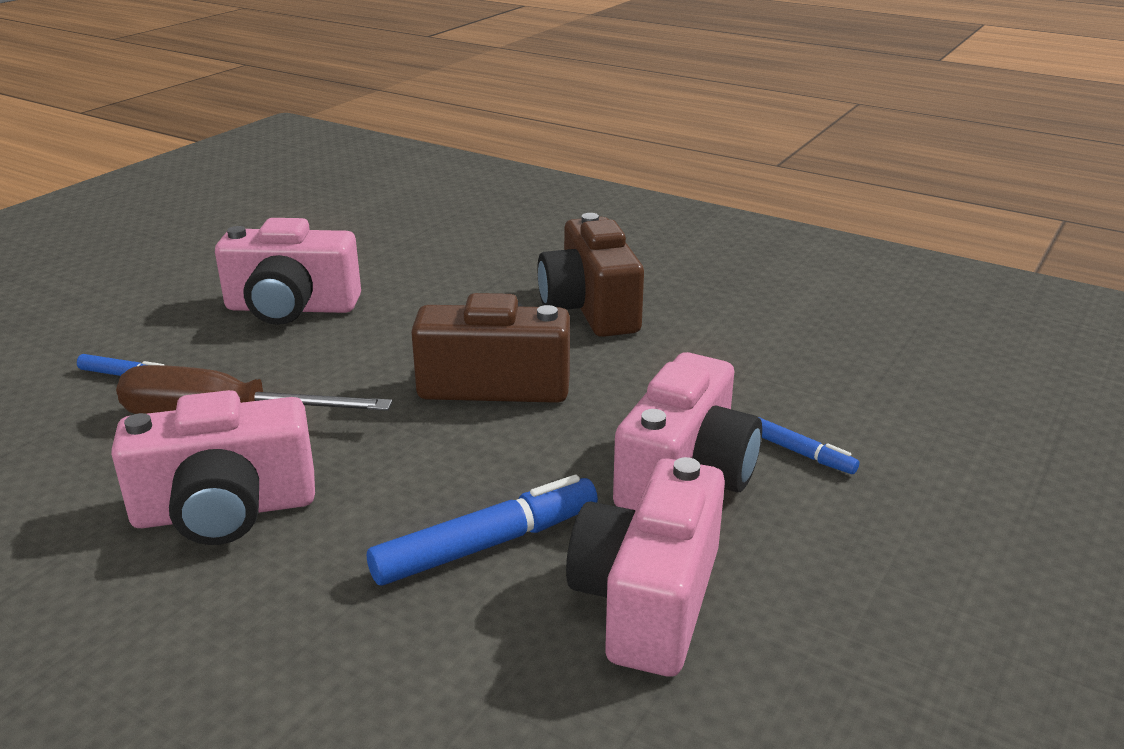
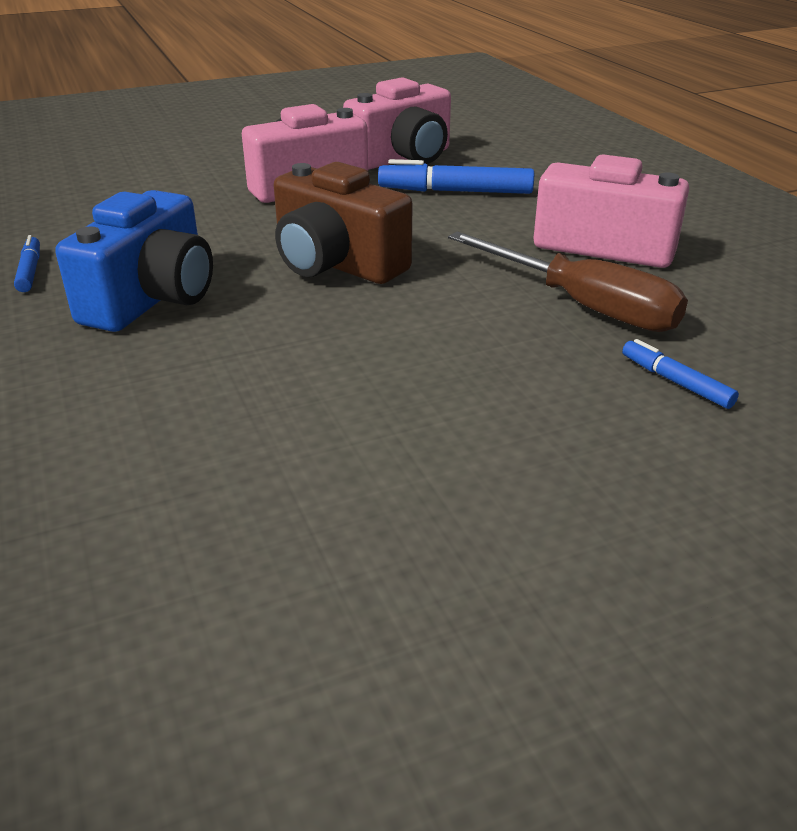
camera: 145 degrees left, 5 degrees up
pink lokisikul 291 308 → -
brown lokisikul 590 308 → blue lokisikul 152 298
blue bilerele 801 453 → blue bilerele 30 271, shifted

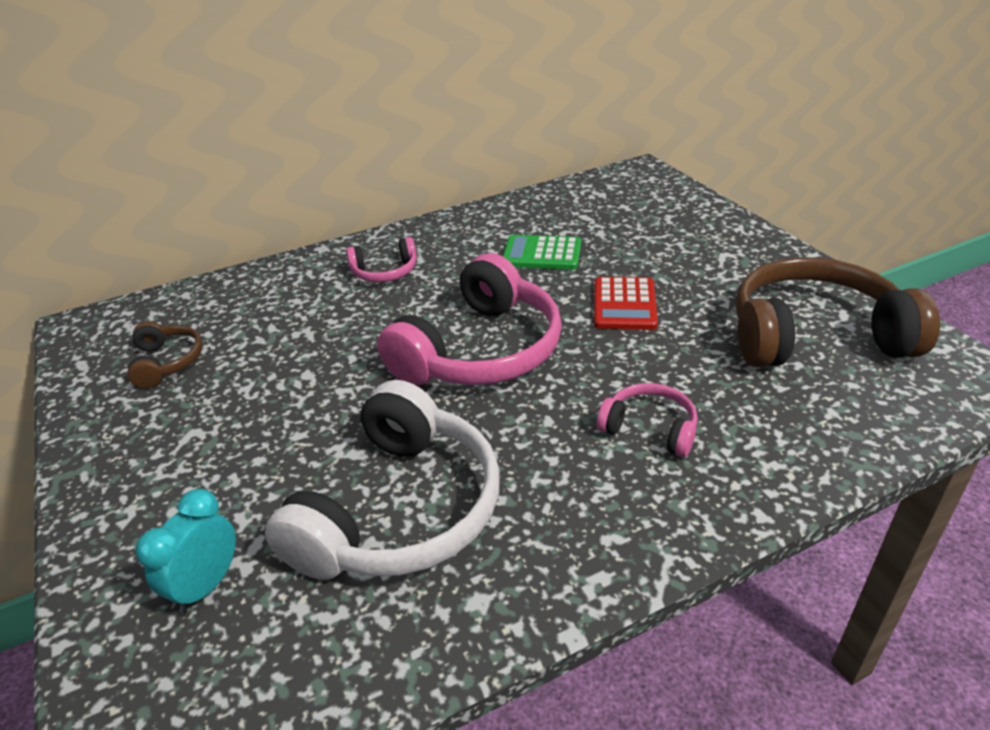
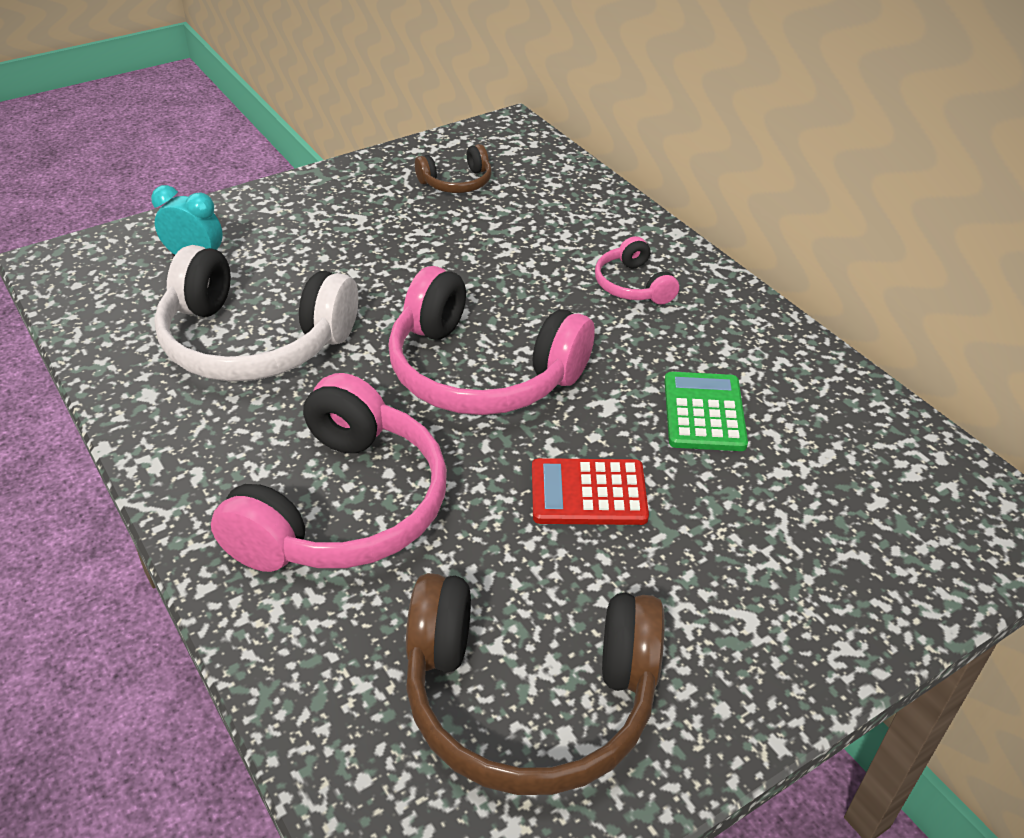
camera: 80 degrees right, 5 degrees up
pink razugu 650 429 → pink razugu 343 507, x2.09
brown razugu 815 336 → brown razugu 529 698, 105 degrees clockwise

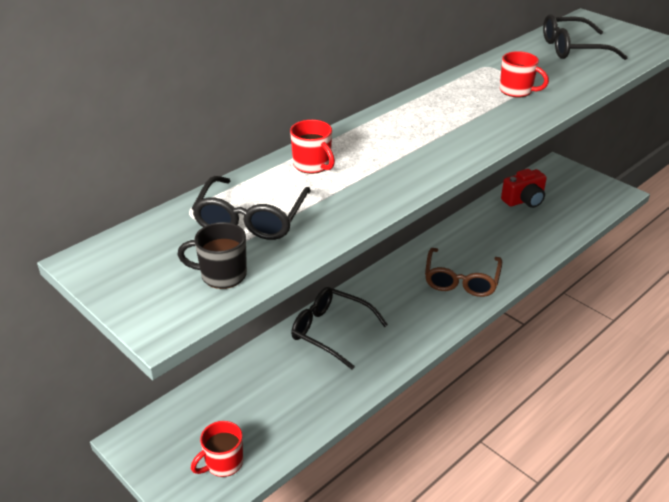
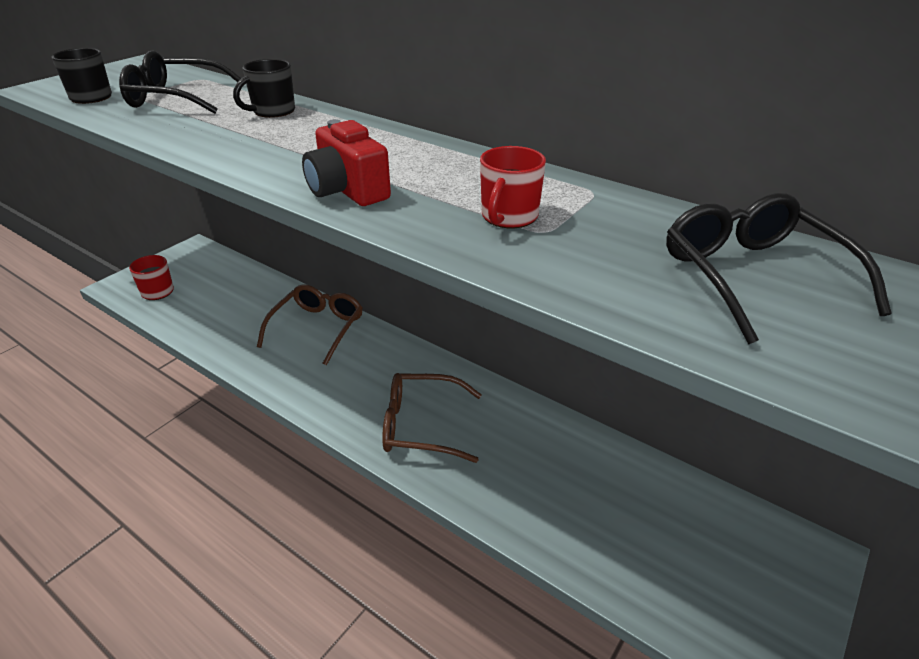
camera: 80 degrees right, 0 degrees up
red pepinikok 312 165 → black pepinikok 273 111
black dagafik 331 331 → brown dagafik 317 328
red lokisikul 524 200 → red lokisikul 347 191, shifted

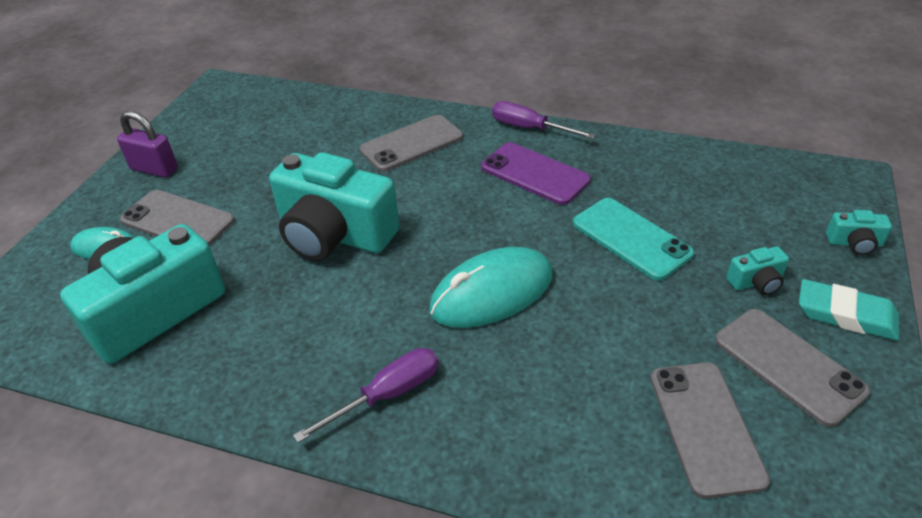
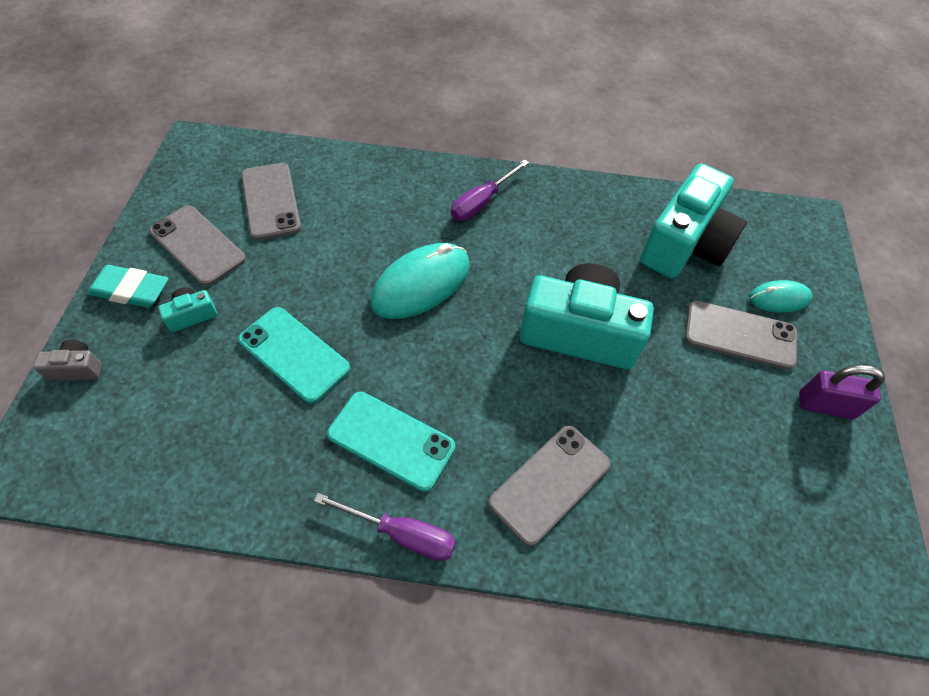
camera: 165 degrees right, 15 degrees up
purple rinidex 535 174 → turquoise rinidex 391 440
turquoise lokisikul 854 243 → grey lokisikul 77 368

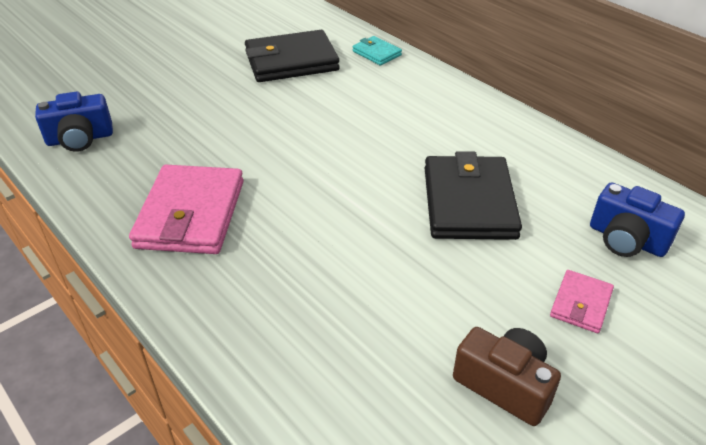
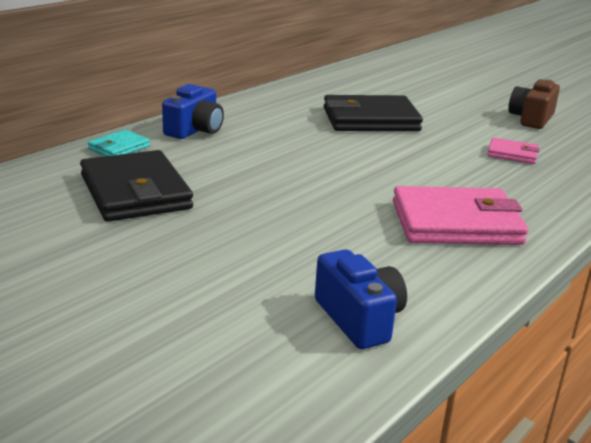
camera: 100 degrees left, 15 degrees down
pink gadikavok 580 304 → pink gadikavok 512 154, shifted
blue lokisikul 626 239 → blue lokisikul 195 130, shifted

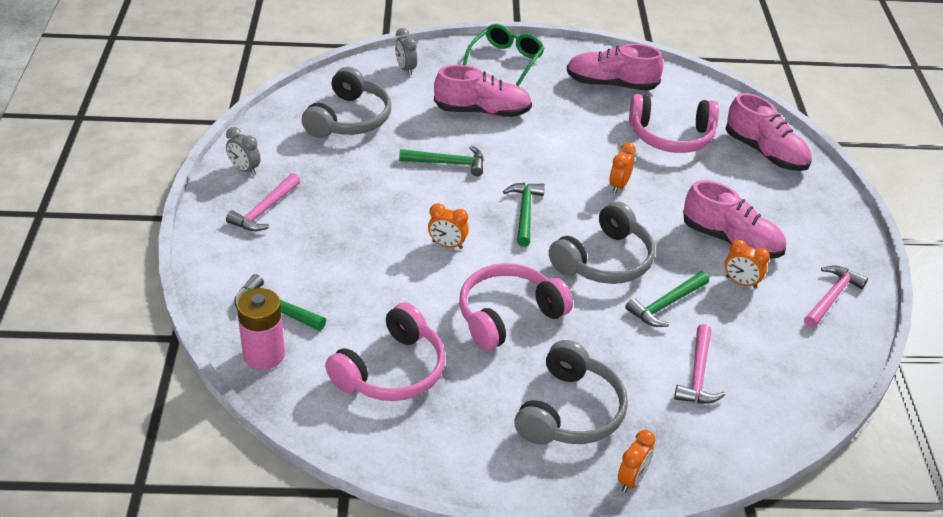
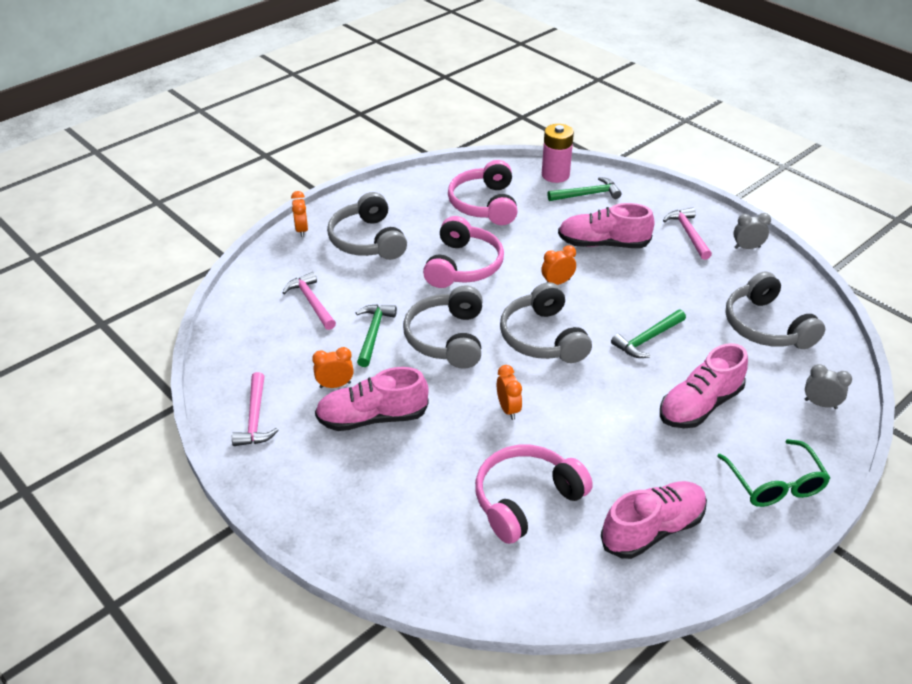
camera: 140 degrees right, 0 degrees up
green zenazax 525 212 → grey razugu 543 337
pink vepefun 765 152 → pink vepefun 603 244, shifted

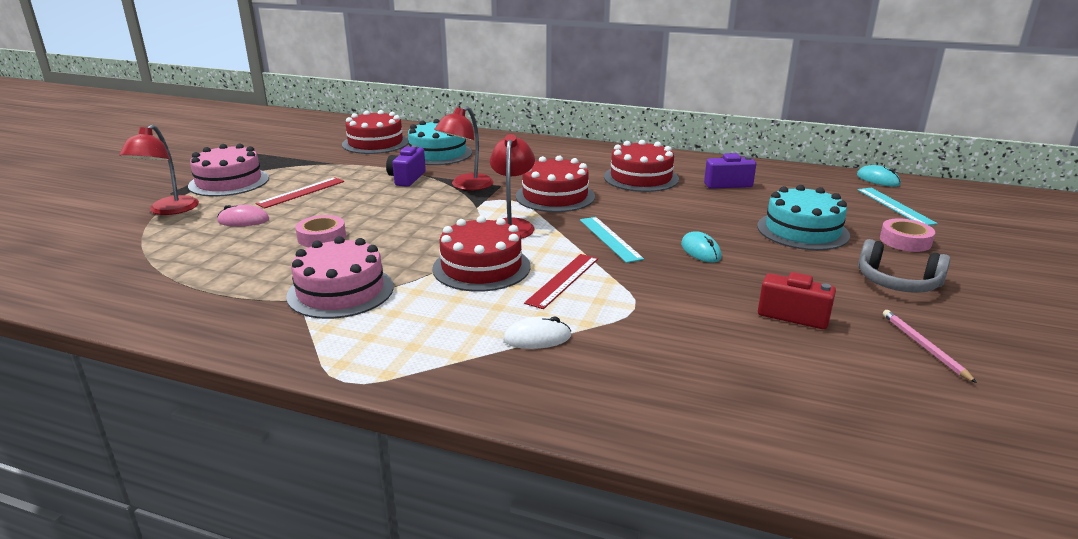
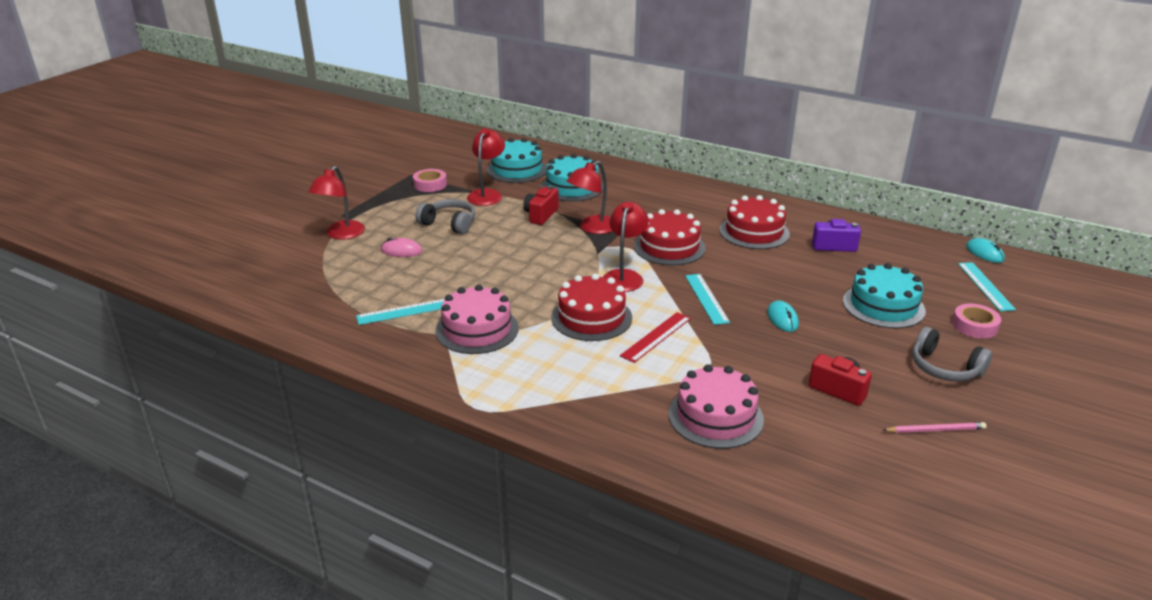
camera: 10 degrees right, 5 degrees up
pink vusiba 229 182 → pink vusiba 715 416, shifted
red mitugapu 301 192 → grey razugu 449 224
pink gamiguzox 322 237 → pink gamiguzox 430 184, shifted
red vusiba 375 143 → turquoise vusiba 517 169
purple lokisikul 406 178 → red lokisikul 541 215
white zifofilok 537 338 → -
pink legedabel 923 346 → pink legedabel 935 430, 90 degrees clockwise
- → turquoise mitugapu 405 311
- → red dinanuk 487 194

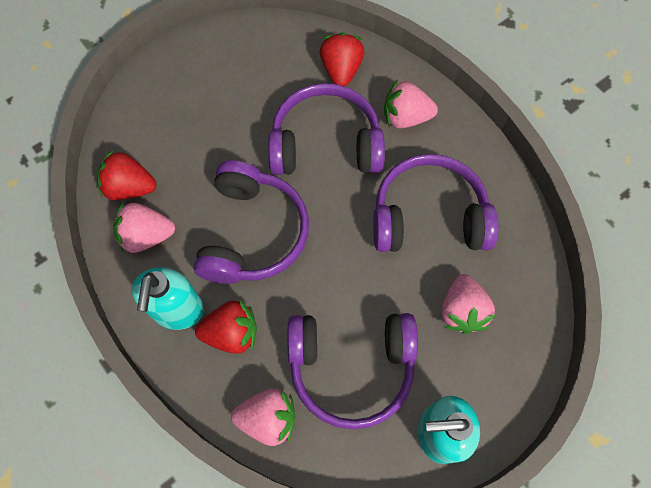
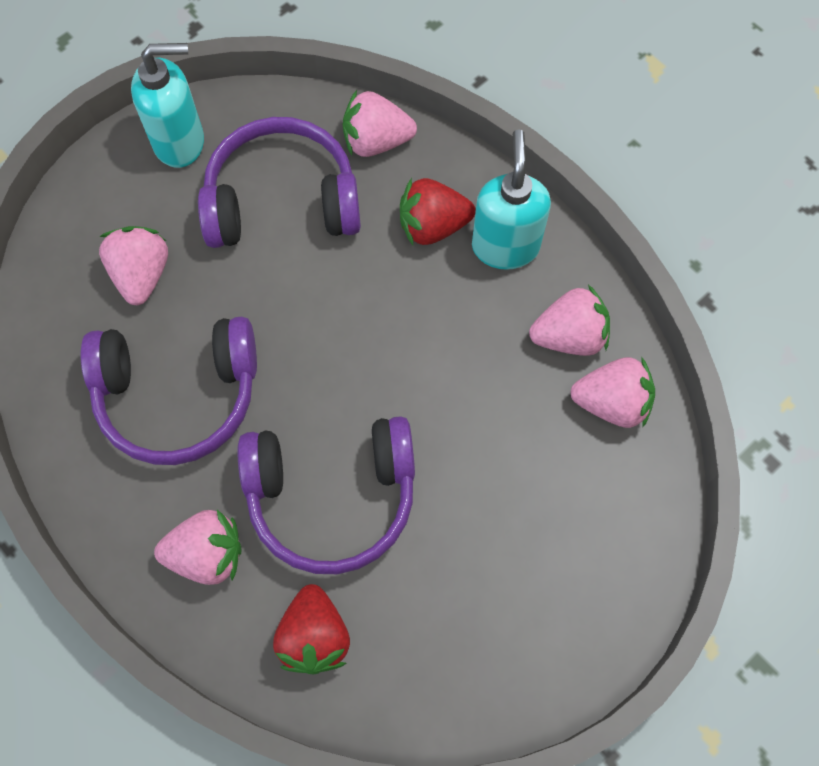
camera: 175 degrees right, 0 degrees up
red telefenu 130 187 → pink telefenu 611 403
purple razugu 253 233 → -

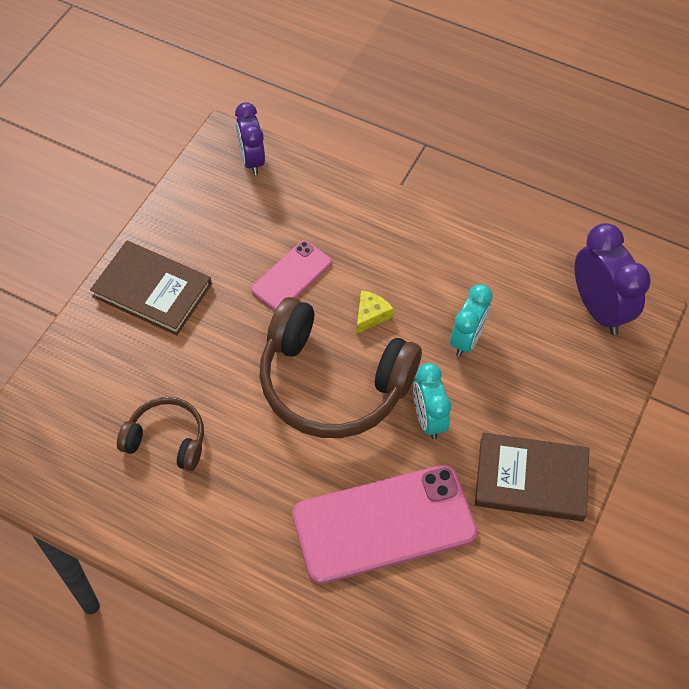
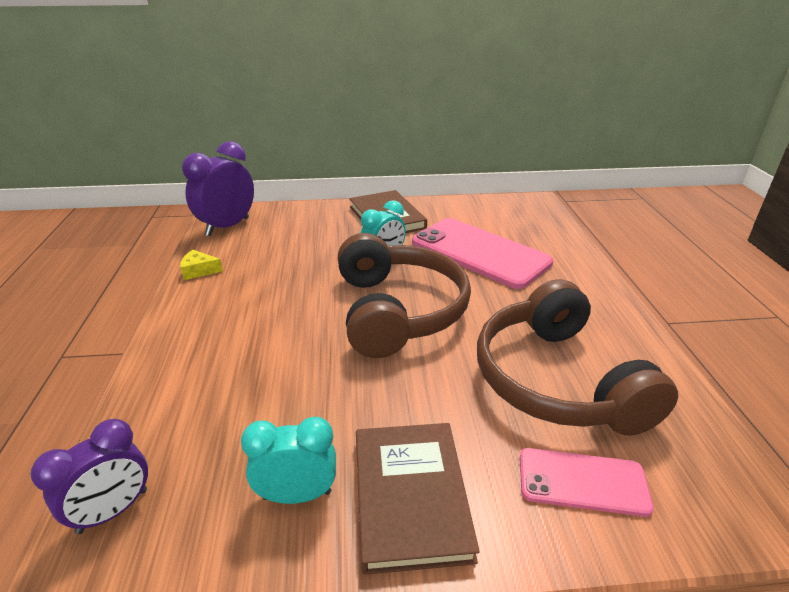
camera: 120 degrees left, 25 degrees down
brown razugu 166 439 → brown razugu 557 380, x1.92
pink rinidex 291 276 → pink rinidex 582 482, shifted
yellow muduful 371 315 → yellow muduful 199 271, shifted
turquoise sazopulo 466 339 → turquoise sazopulo 297 495, shifted

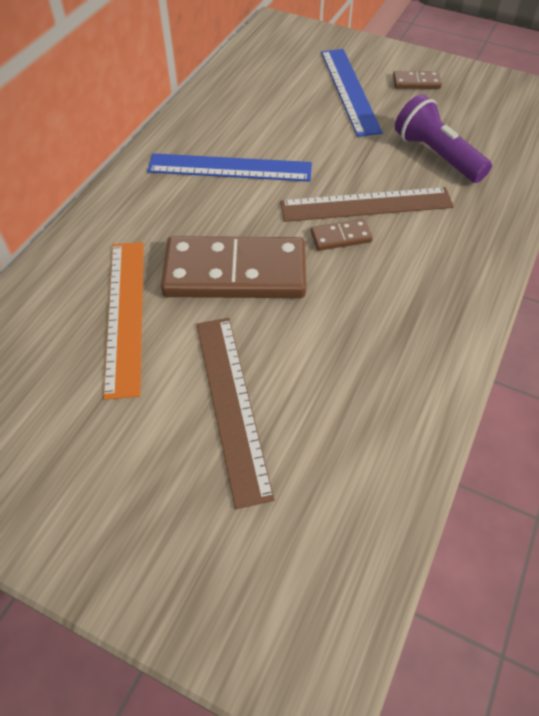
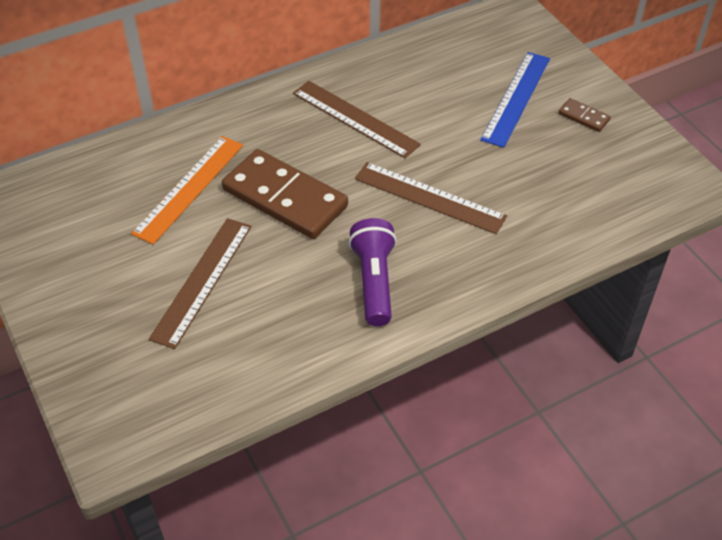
camera: 35 degrees right, 5 degrees down
blue mitugapu 230 168 → brown mitugapu 355 118
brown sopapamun 341 237 → -
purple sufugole 436 155 → purple sufugole 374 281, shifted

